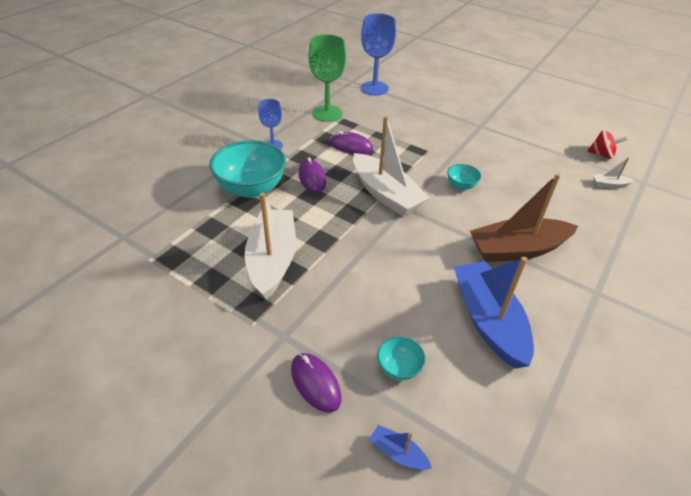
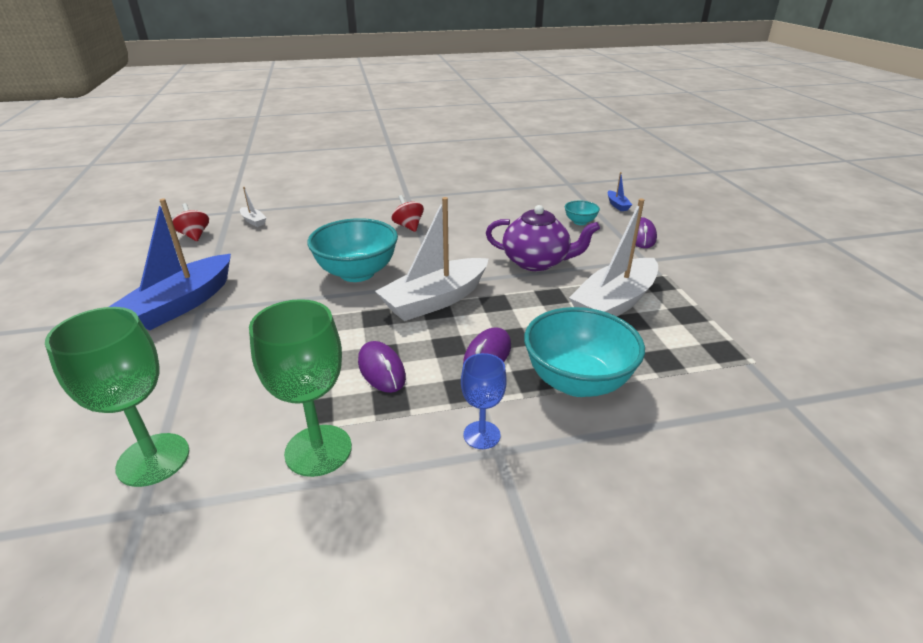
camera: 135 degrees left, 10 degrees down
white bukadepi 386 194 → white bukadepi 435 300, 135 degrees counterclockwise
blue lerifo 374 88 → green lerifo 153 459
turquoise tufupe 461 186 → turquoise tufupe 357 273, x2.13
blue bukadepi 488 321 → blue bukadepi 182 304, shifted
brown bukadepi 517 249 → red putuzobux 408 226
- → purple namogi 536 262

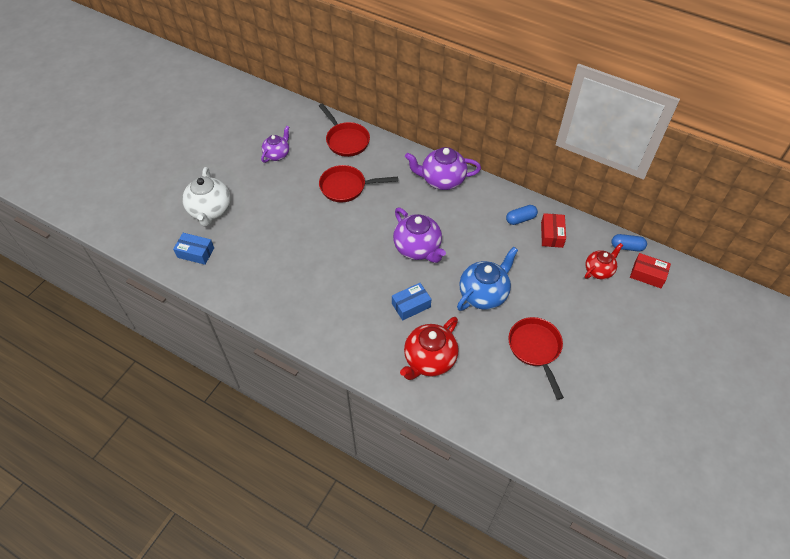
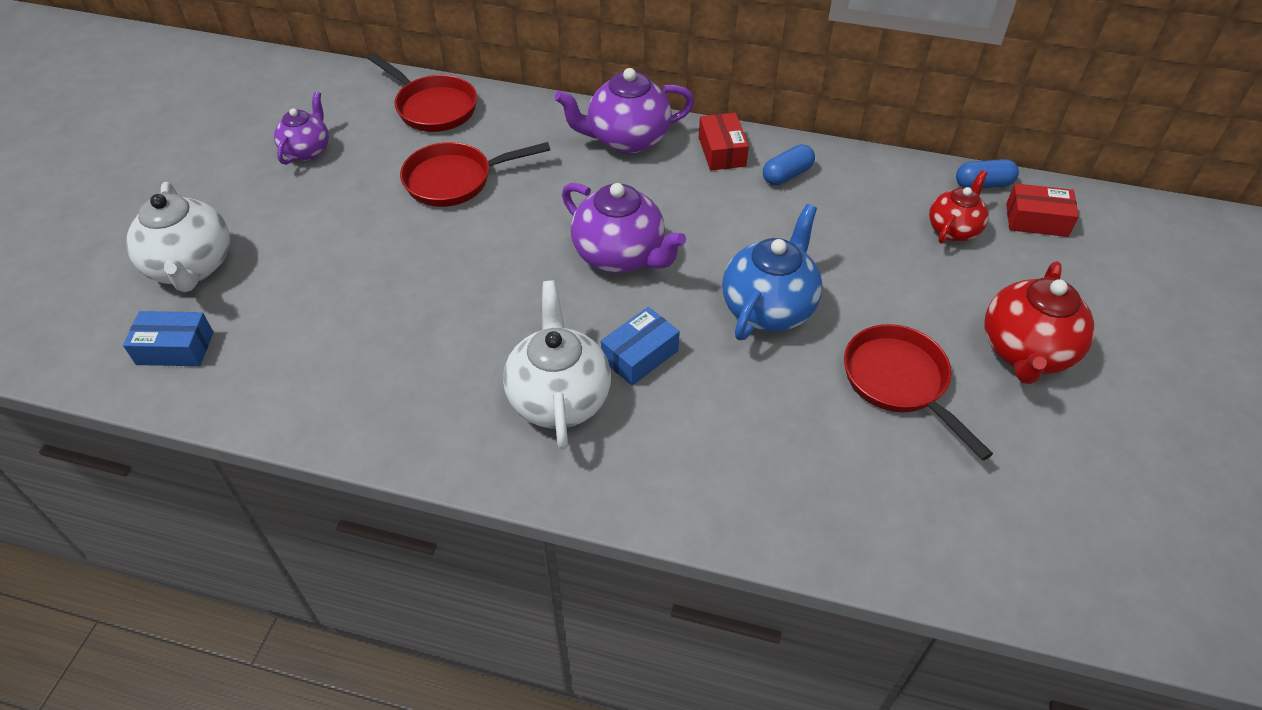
camera: 15 degrees left, 5 degrees down
red namogi 429 360 → red namogi 1025 352, shifted
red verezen 551 234 → red verezen 721 151, shifted
- → white namogi 559 398

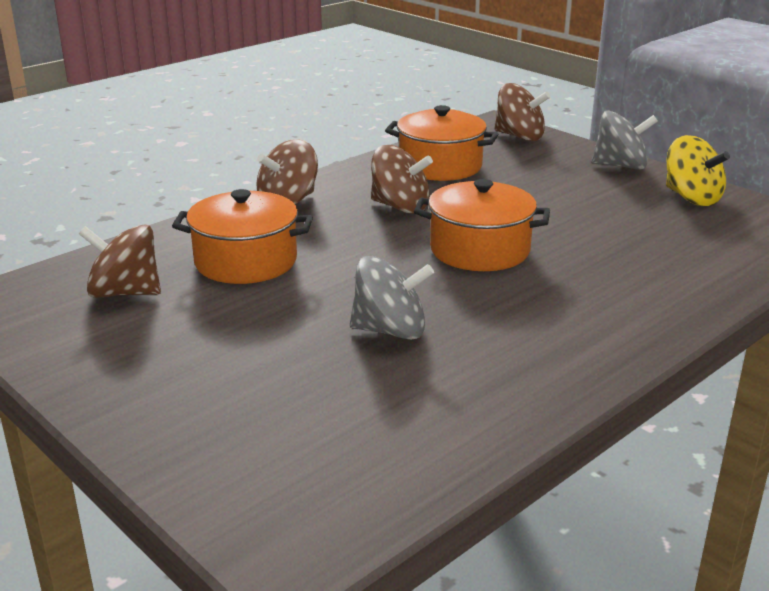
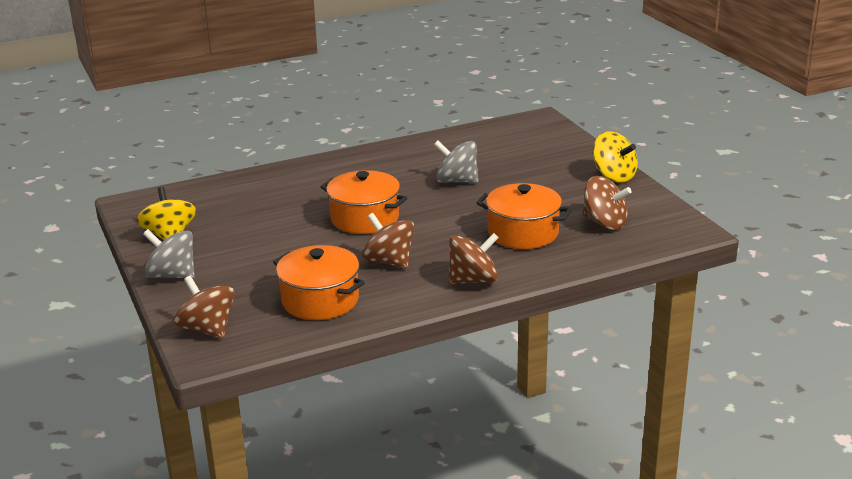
camera: 160 degrees left, 0 degrees up
- → yellow putuzobux 614 176

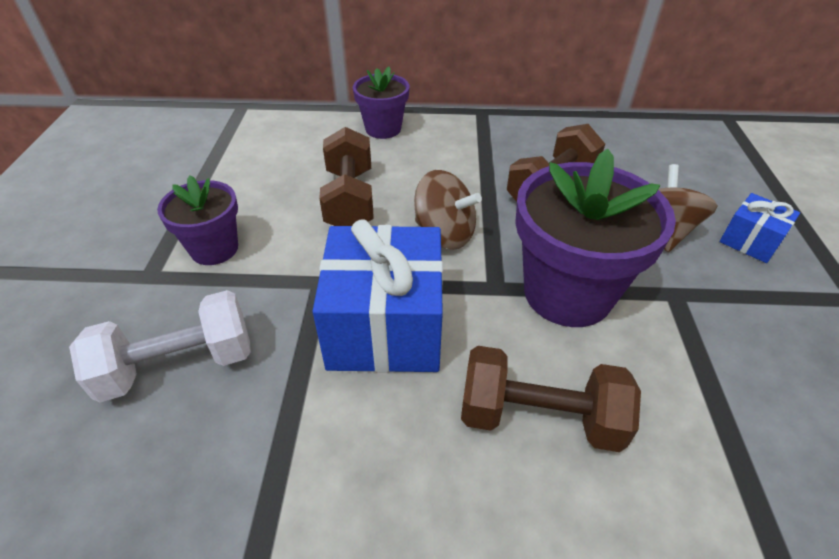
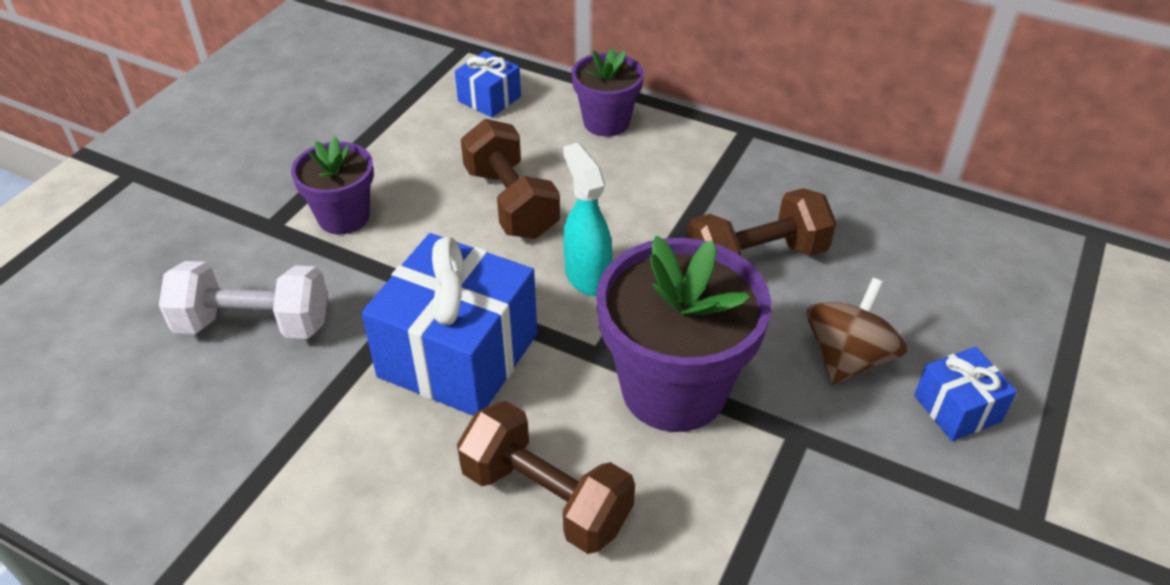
camera: 25 degrees right, 0 degrees up
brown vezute 349 199 → brown vezute 511 202, 45 degrees counterclockwise
brown putuzobux 444 234 → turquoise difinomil 587 276
- → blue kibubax 489 99

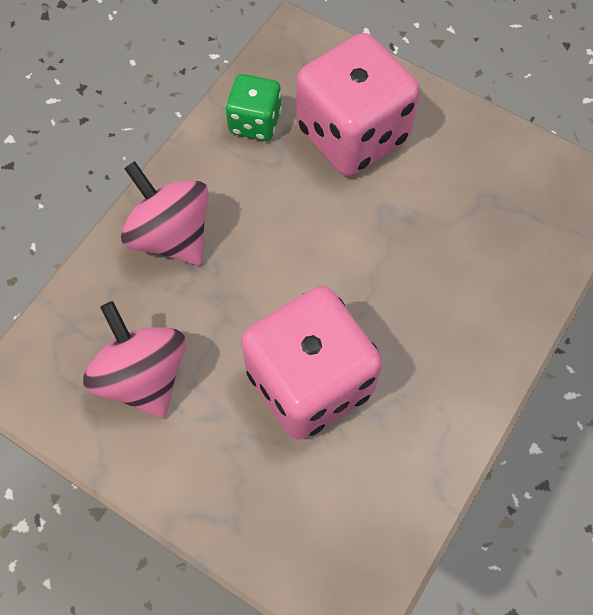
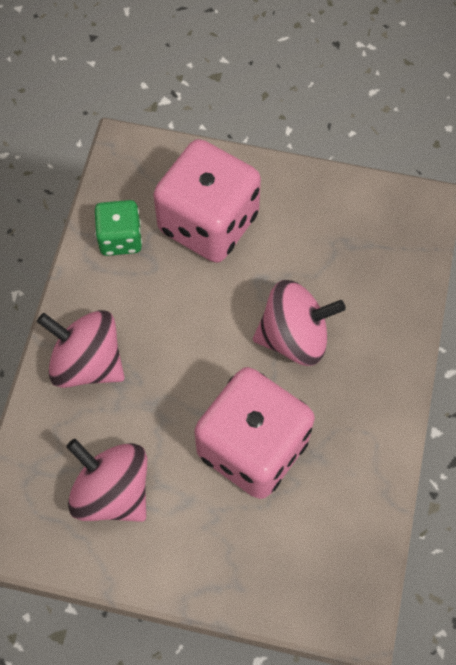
camera: 20 degrees left, 0 degrees up
- → pink putuzobux 294 337

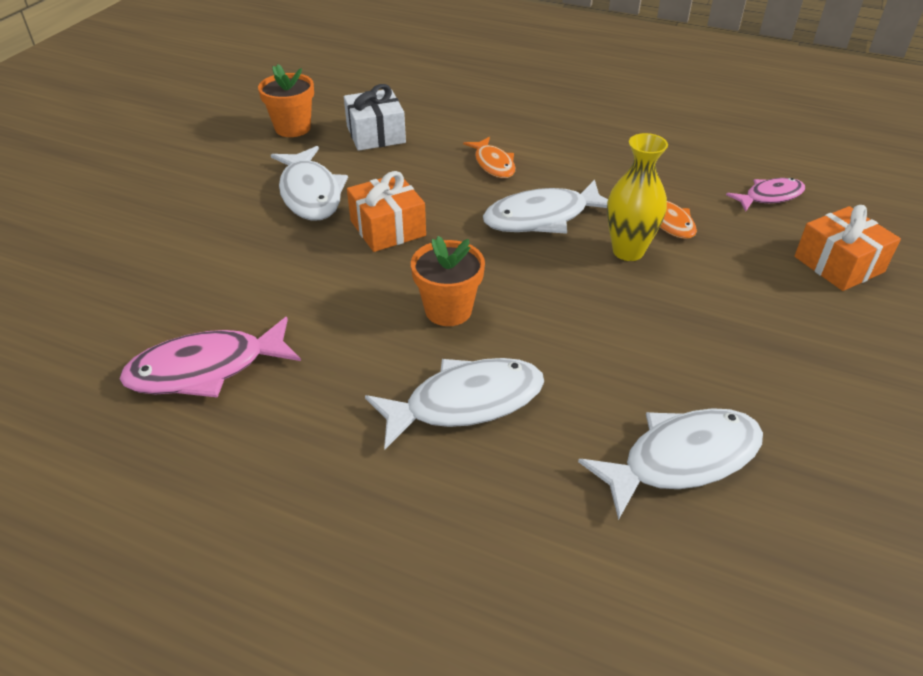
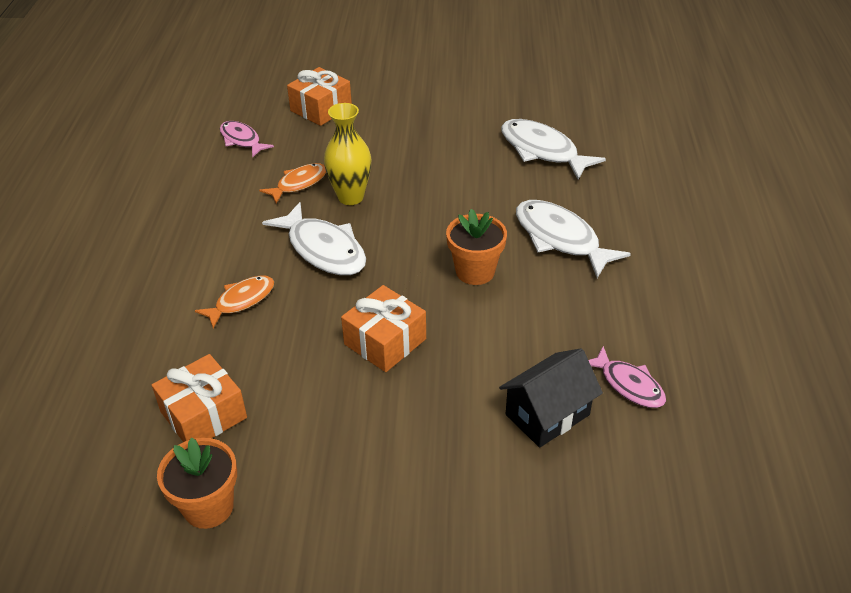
camera: 110 degrees left, 0 degrees up
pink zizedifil 206 369 → pink zizedifil 629 385, x0.62
white zizedifil 310 193 → -
white kibubax 376 134 → orange kibubax 203 415
- → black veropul 547 415

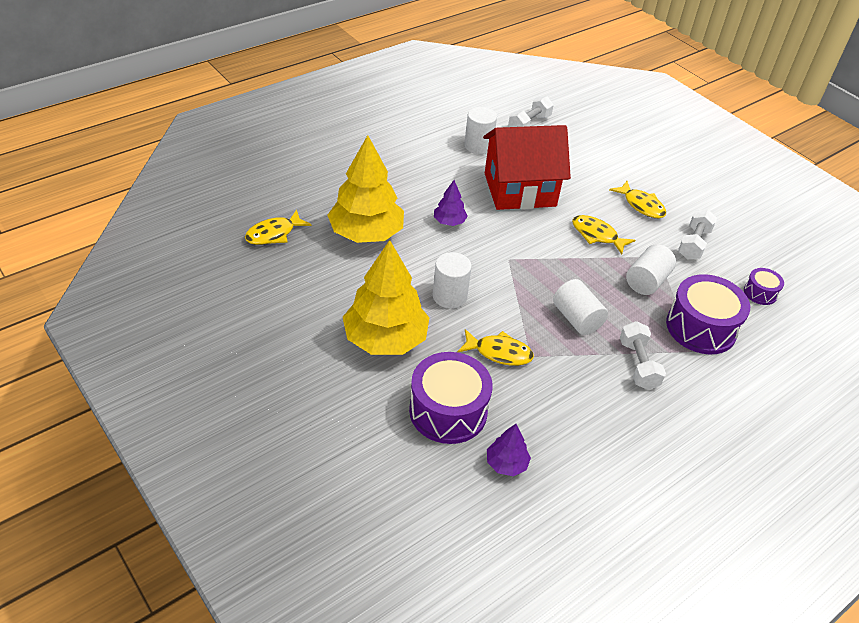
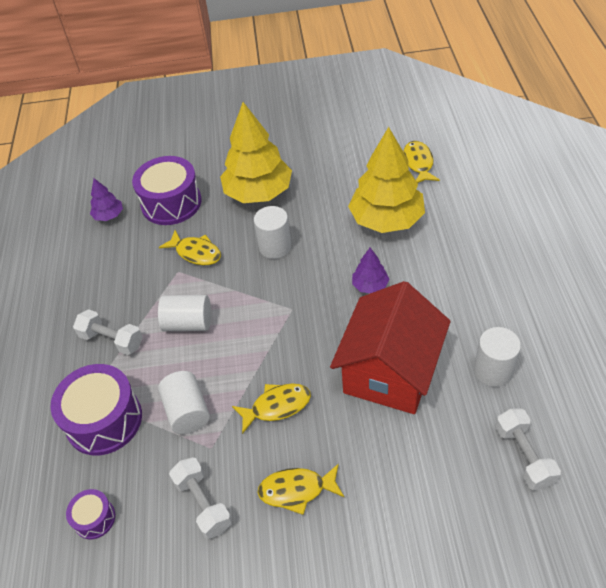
camera: 130 degrees right, 5 degrees up
yellow zizedifil 499 352 → yellow zizedifil 196 253, 105 degrees counterclockwise

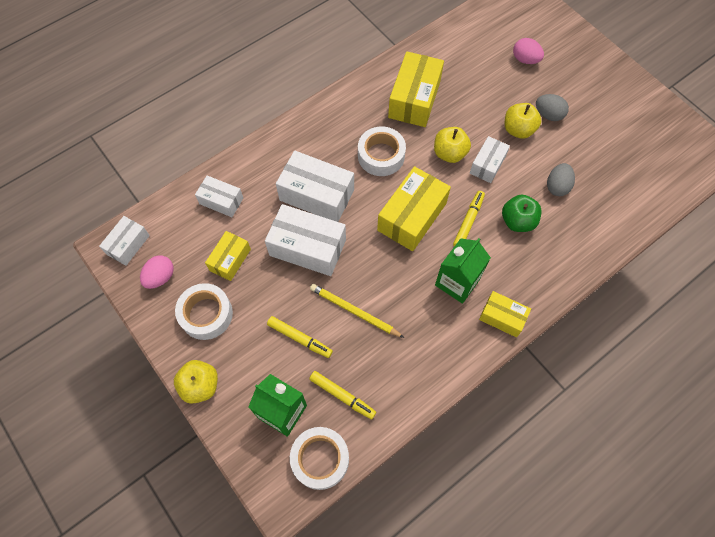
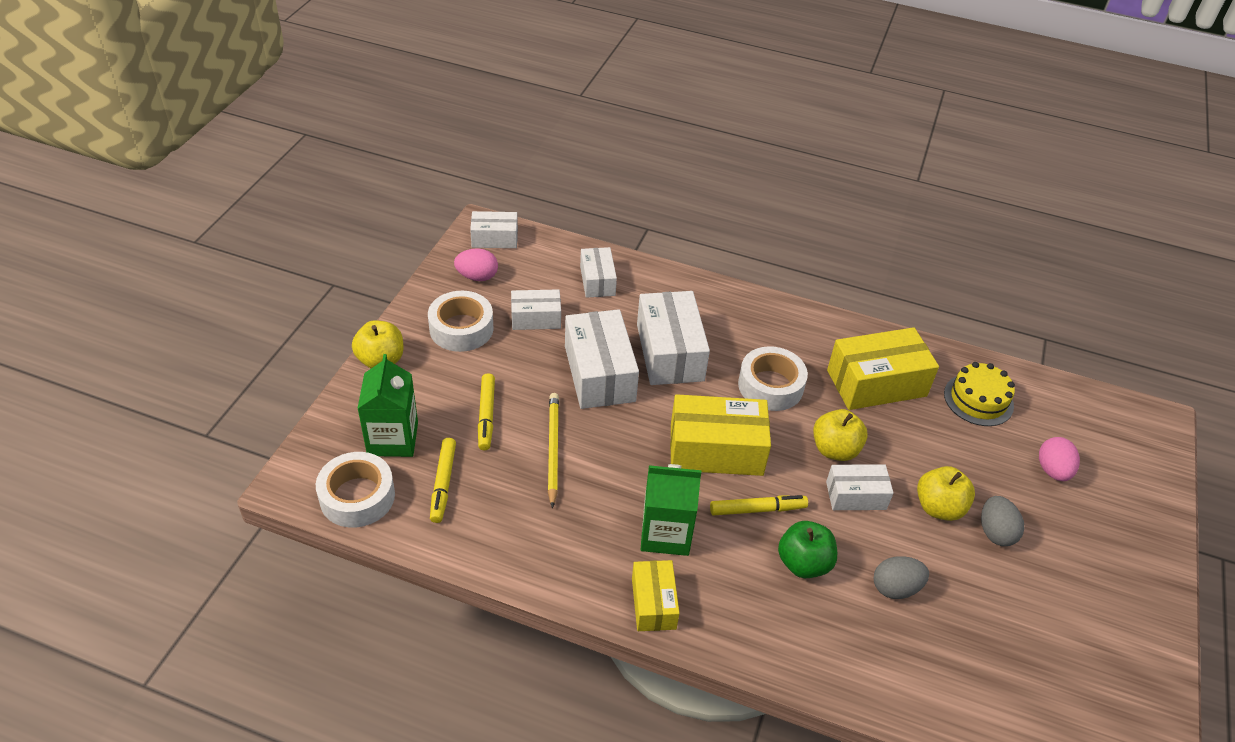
camera: 55 degrees right, 20 degrees down
yellow verezen 230 260 → white verezen 536 318
- → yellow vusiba 978 399

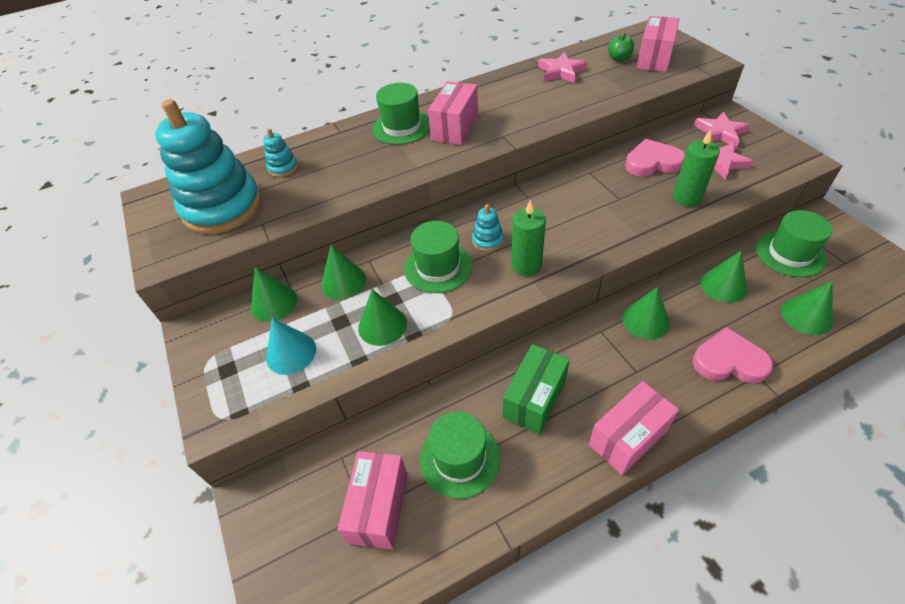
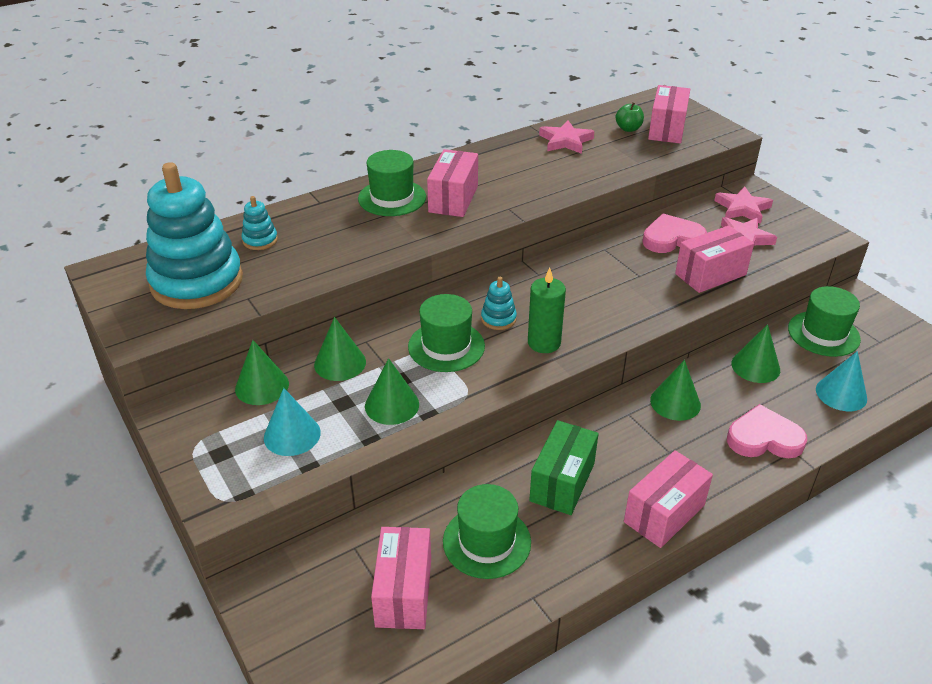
camera: 10 degrees left, 10 degrees down
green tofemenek 687 198 → pink verezen 710 274
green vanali 806 316 → turquoise vanali 841 394

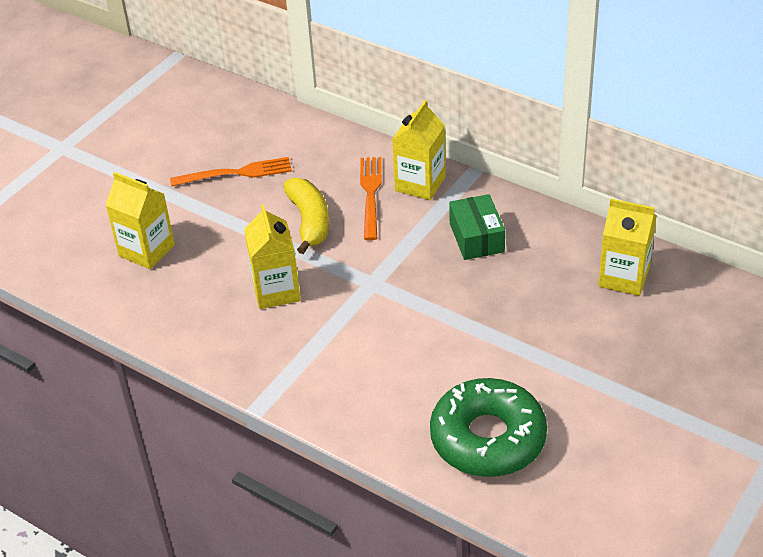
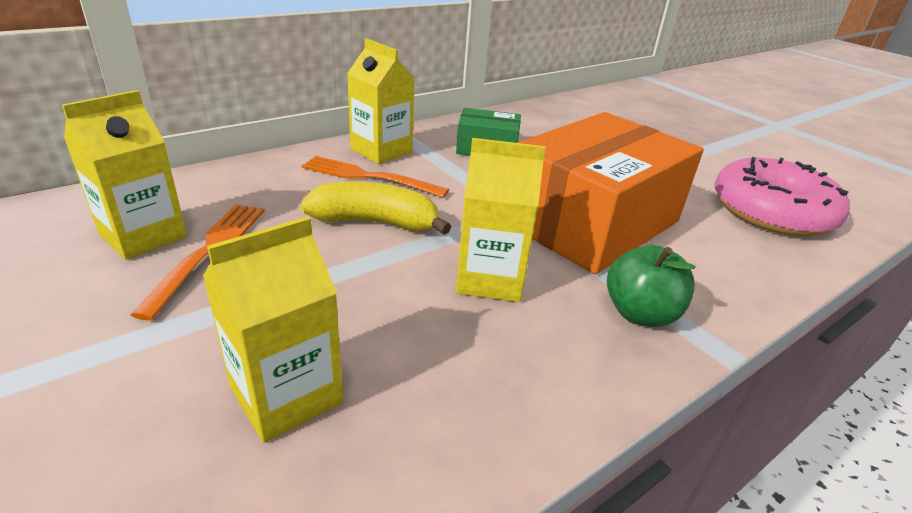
camera: 75 degrees left, 10 degrees down
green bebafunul 488 438 → pink bebafunul 772 211
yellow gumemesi 624 277 → yellow gumemesi 143 236, shifted
- → orange verezen 591 221
- → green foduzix 640 314

